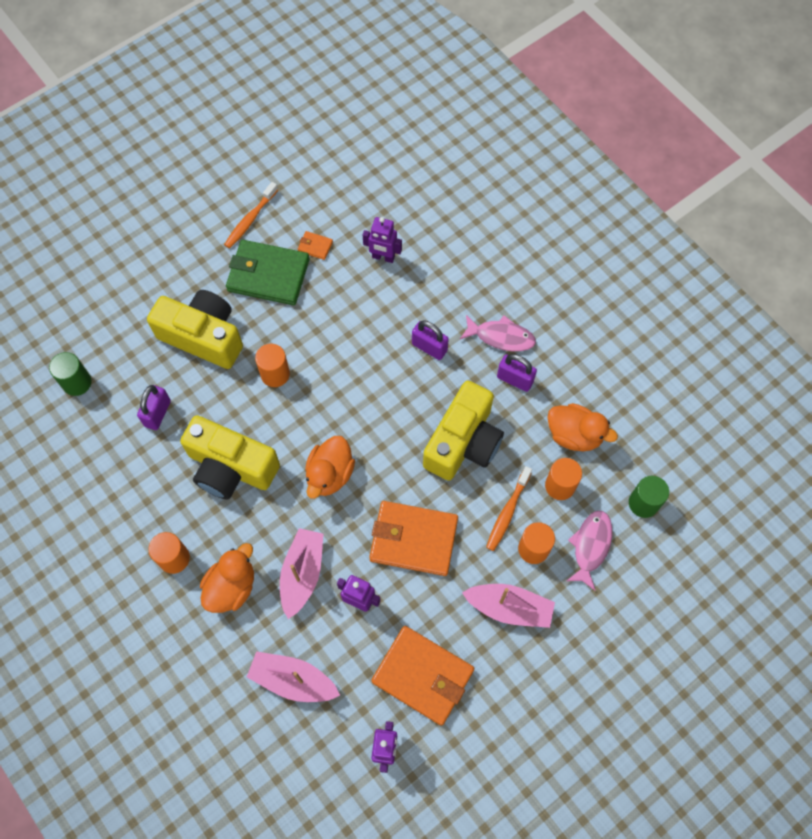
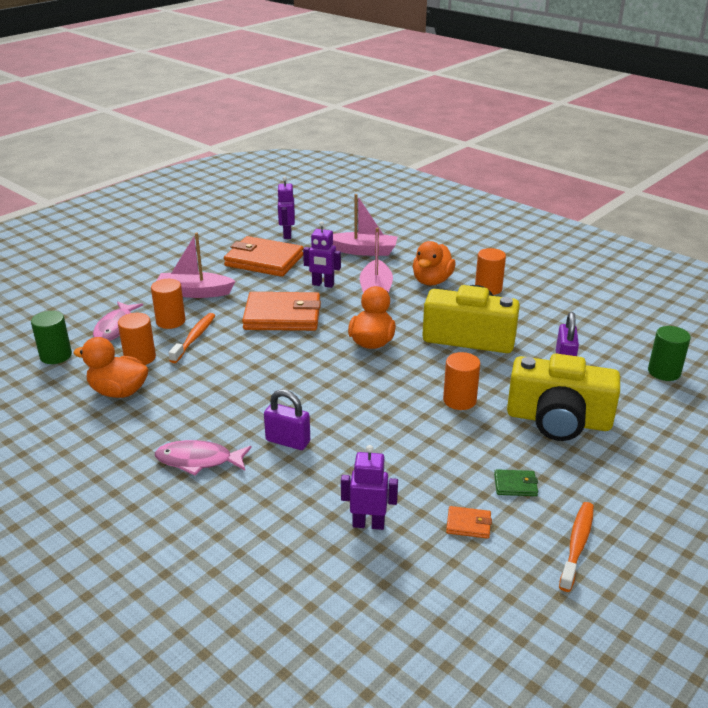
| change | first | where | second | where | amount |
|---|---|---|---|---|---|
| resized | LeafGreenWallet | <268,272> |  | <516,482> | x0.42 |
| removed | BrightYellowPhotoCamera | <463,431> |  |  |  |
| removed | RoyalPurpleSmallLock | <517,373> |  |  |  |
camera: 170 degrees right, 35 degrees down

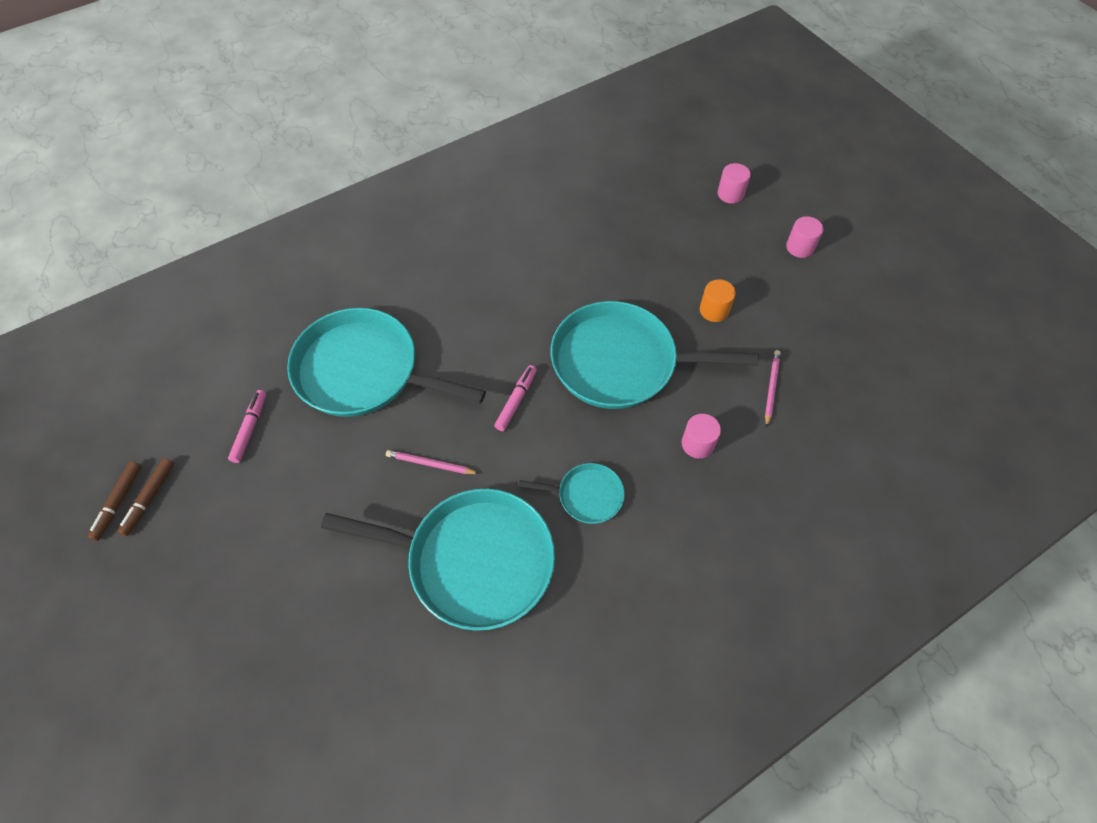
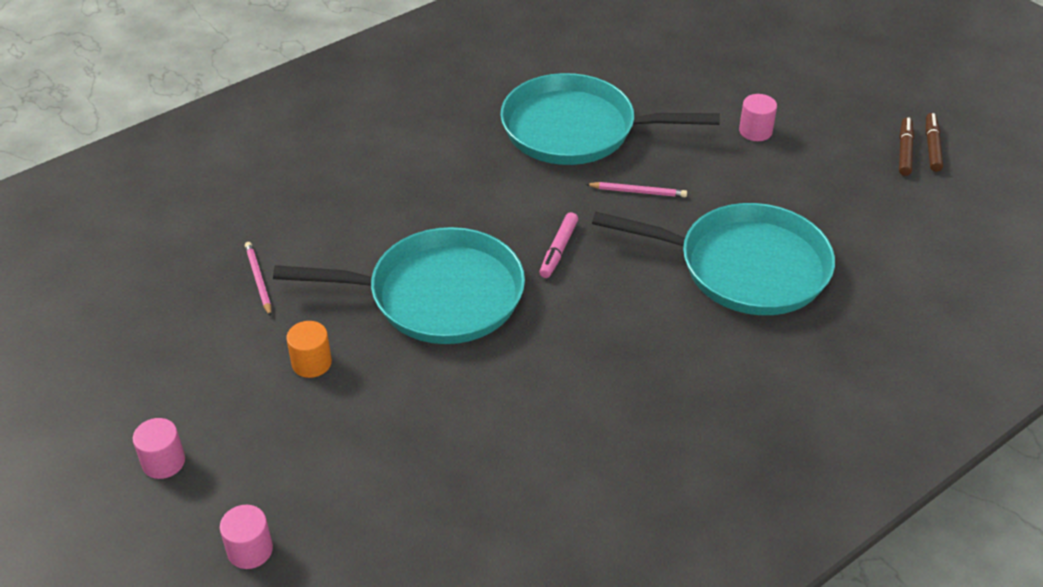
| change | first | where | second | where | amount |
|---|---|---|---|---|---|
| removed | RosePinkFeltPen | <247,426> |  |  |  |
| removed | TurquoiseSkillet | <572,493> |  |  |  |
| moved | RosePinkCylinder | <701,436> |  | <758,117> |  |
| turned | RosePinkPencil | <772,389> |  | <258,279> | 150 degrees clockwise |
camera: 175 degrees right, 15 degrees down

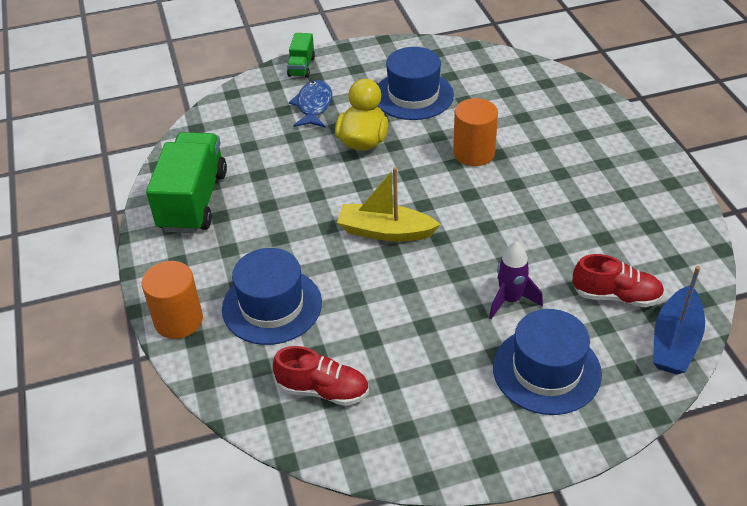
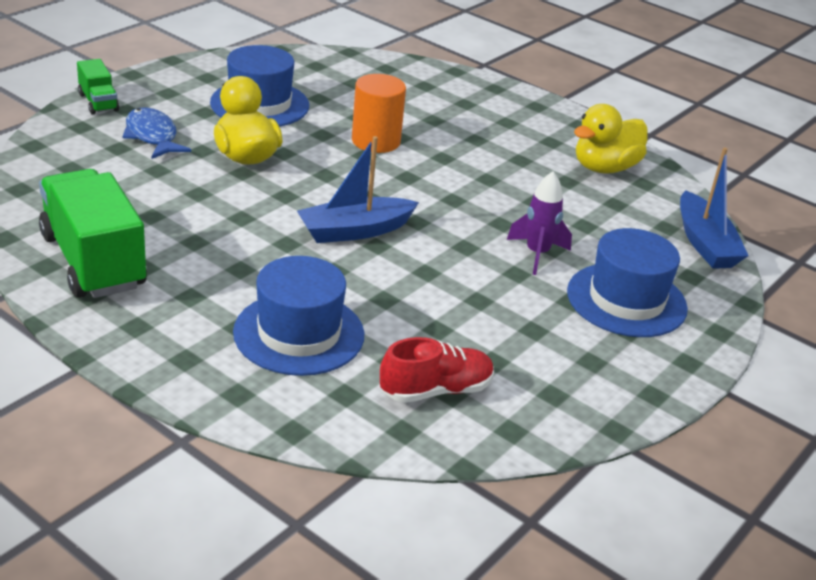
| change | first | where | second | where | amount |
|---|---|---|---|---|---|
| removed | OrangeCylinder | <172,300> |  |  |  |
| recoloured | BrightYellowToyBoat | <389,204> | CobaltToyBoat | <358,189> |  |
| removed | CrimsonSneaker | <618,280> |  |  |  |
| added |  |  | BrightYellowToyDuck | <611,139> |  |
camera: 40 degrees left, 10 degrees down

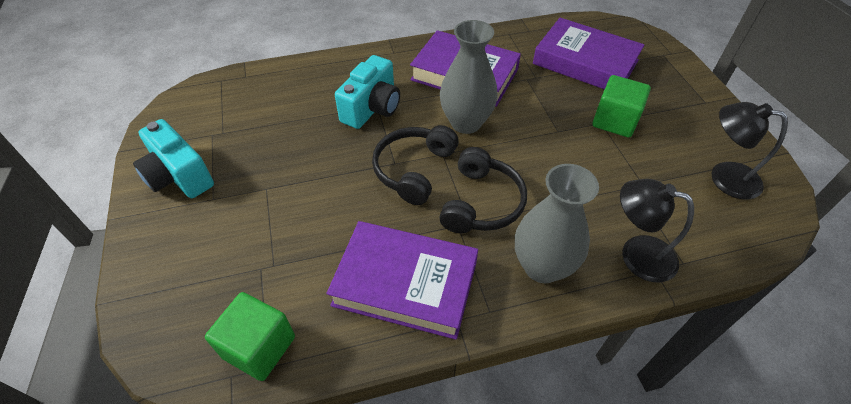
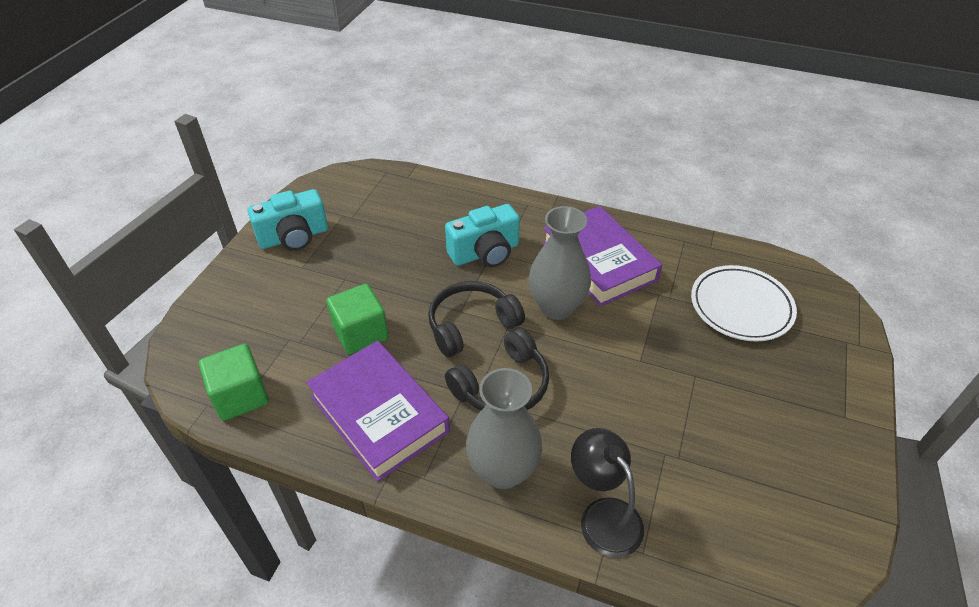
| change | first | where | second | where | amount |
|---|---|---|---|---|---|
| turned | TurquoisePhotoCamera | <173,158> |  | <287,220> | 105 degrees counterclockwise |
| replaced | RoyalPurpleHardback | <589,53> | WhitePlate | <744,303> |  |
| moved | LeafGreenCube | <621,106> |  | <357,319> |  |
| removed | JetBlackDeskLamp | <750,151> |  |  |  |
camera: 35 degrees right, 5 degrees down

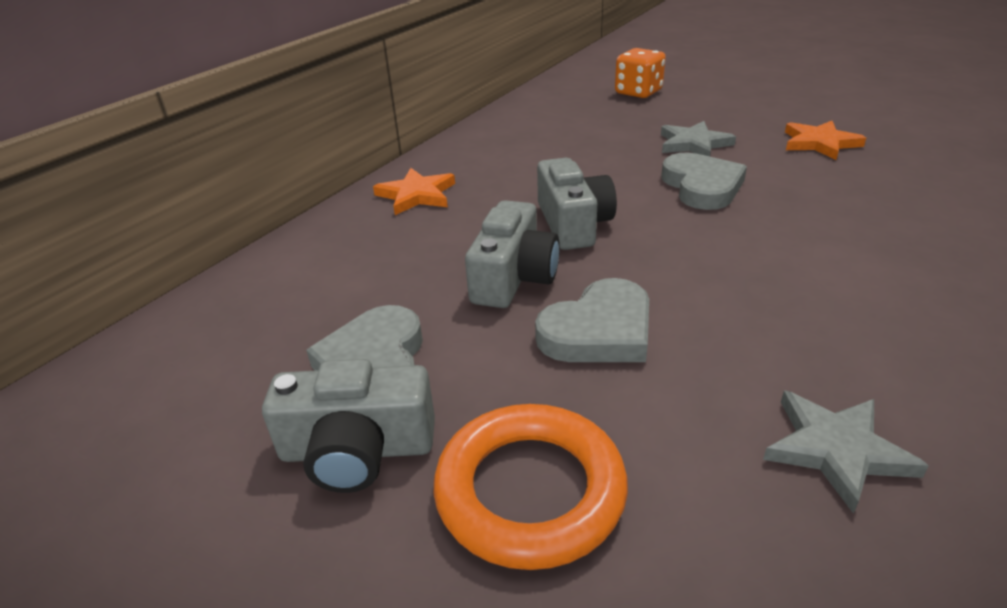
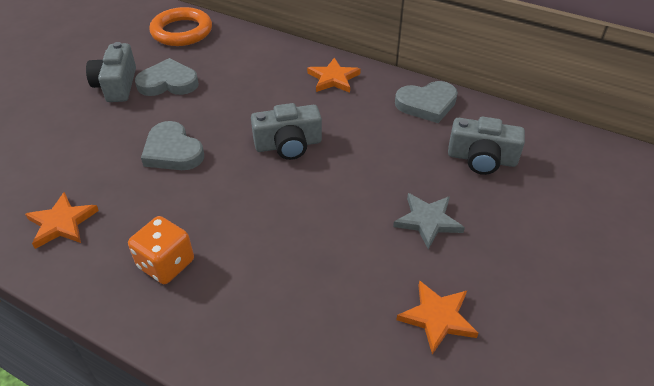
| change | first | where | second | where | amount |
|---|---|---|---|---|---|
| moved | OrangeRing | <531,487> |  | <180,26> |  |
| moved | AshGreyPhotoCamera | <512,254> |  | <486,146> |  |
| moved | OrangeDie | <640,73> |  | <161,250> |  |
| moved | AshGreyHeart | <704,181> |  | <426,102> |  |
| recoloured | AshGreyStar | <846,452> | OrangeStar | <62,220> |  |
camera: 85 degrees right, 10 degrees up

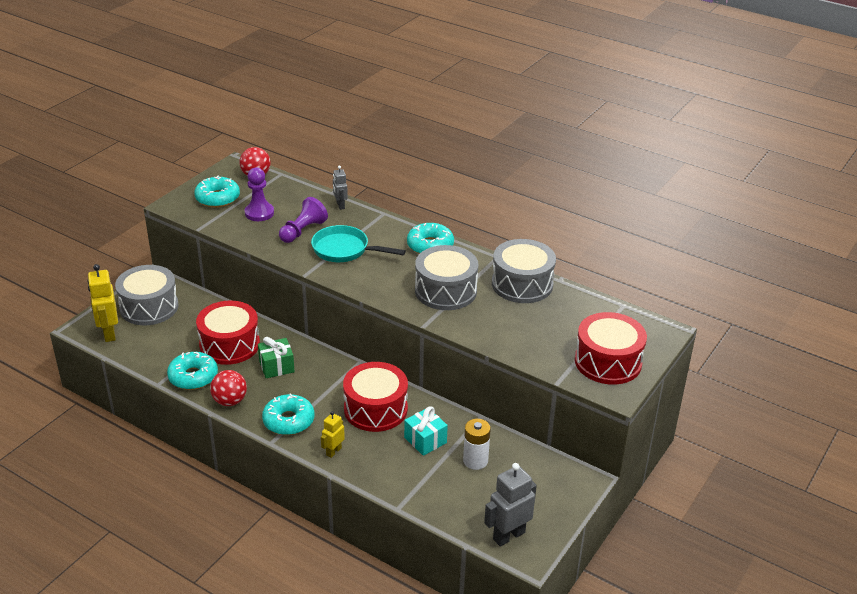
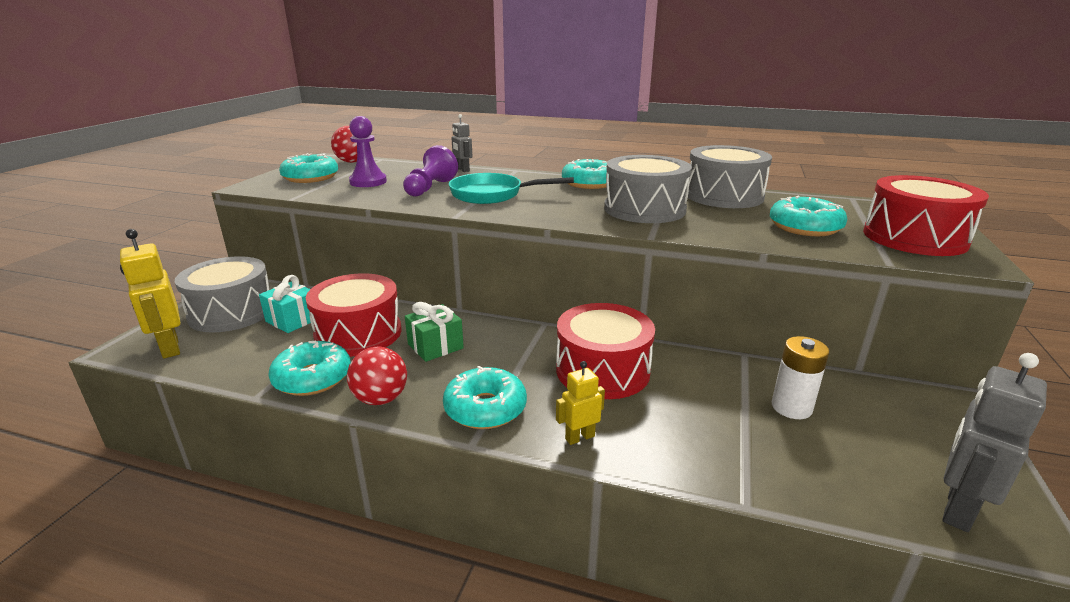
| change | first | where | second | where | amount |
|---|---|---|---|---|---|
| turned | BrightYellowRobot | <333,434> |  | <580,403> | 45 degrees clockwise |
| moved | TurquoiseGift | <426,431> |  | <285,304> |  |
| added |  |  | TurquoiseGlazedDonut | <809,216> |  |
camera: 15 degrees left, 10 degrees down

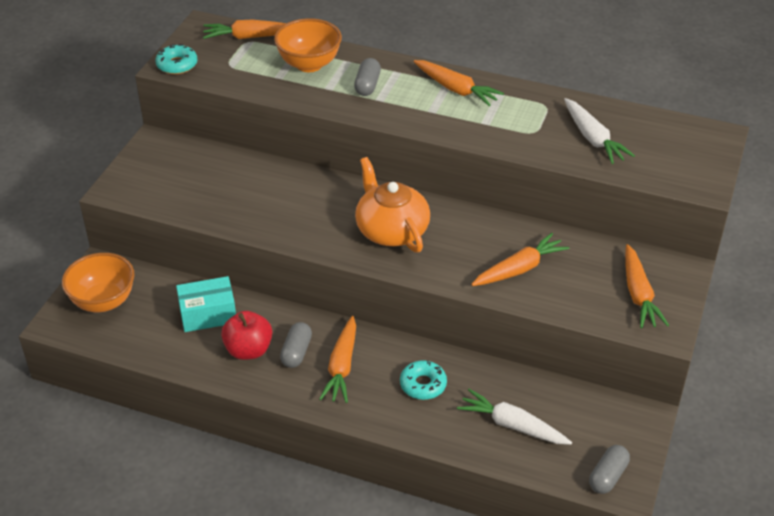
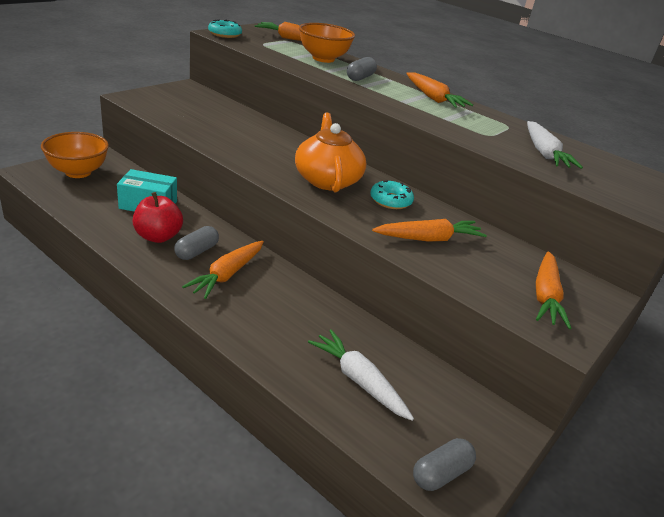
| change | first | where | second | where | amount |
|---|---|---|---|---|---|
| moved | TurquoiseGlazedDonut | <423,380> |  | <392,194> |  |
camera: 15 degrees right, 10 degrees down

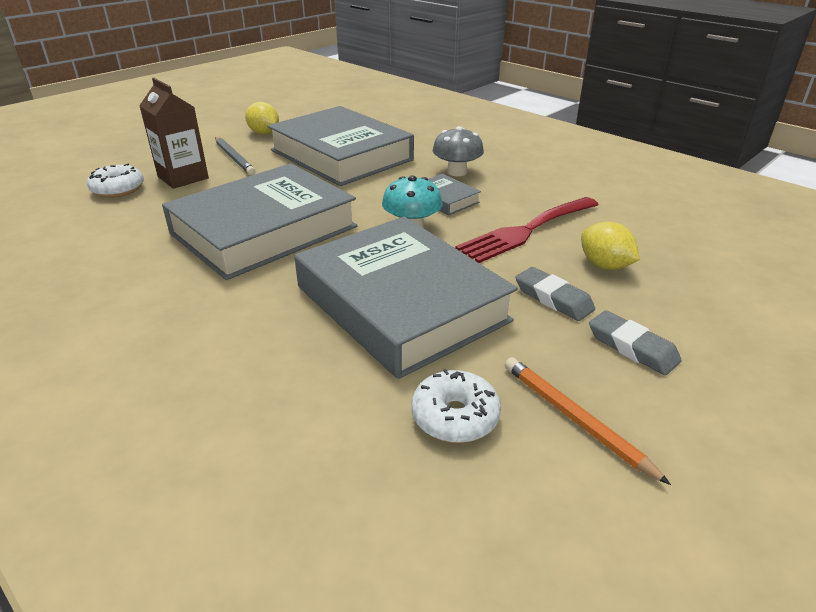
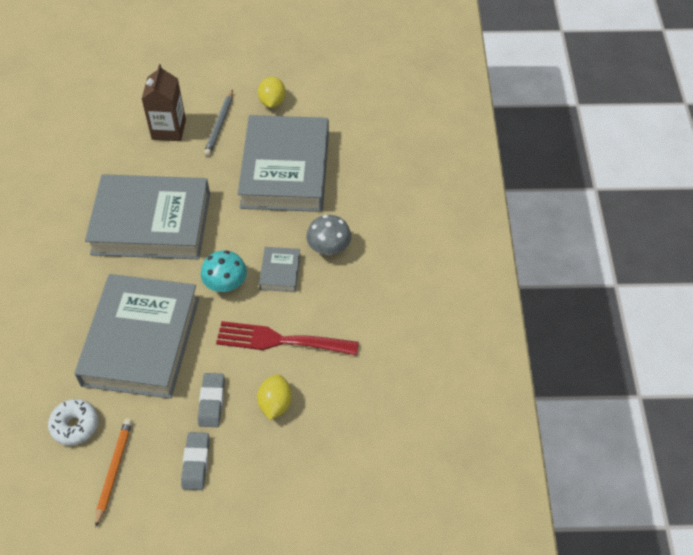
| change | first | where | second | where | amount |
|---|---|---|---|---|---|
| removed | WhiteGlazedDonut | <115,181> |  |  |  |
camera: 45 degrees right, 20 degrees up

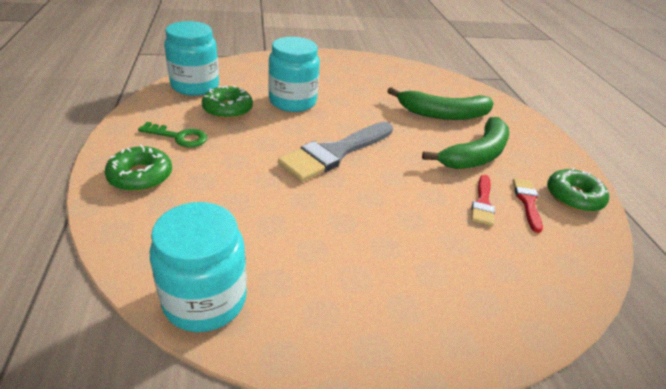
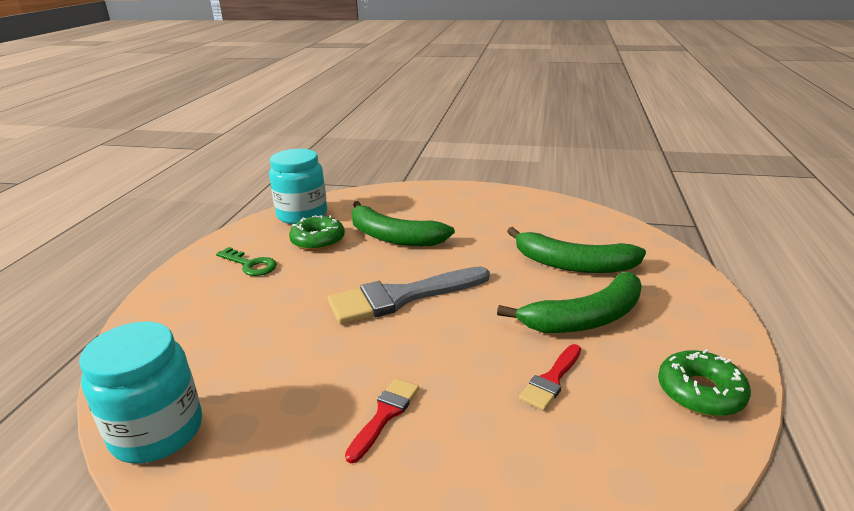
| change | first | where | second | where | amount |
|---|---|---|---|---|---|
| removed | LeafGreenGlazedDonut | <138,168> |  |  |  |
| replaced | TurquoiseJamJar | <294,74> | LeafGreenBananaFruit | <403,223> |  |
| moved | CrimsonPaintbrush | <528,205> |  | <382,420> |  |
camera: 25 degrees right, 10 degrees down

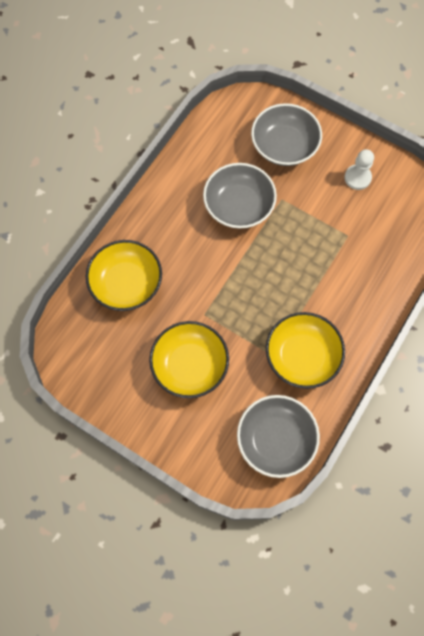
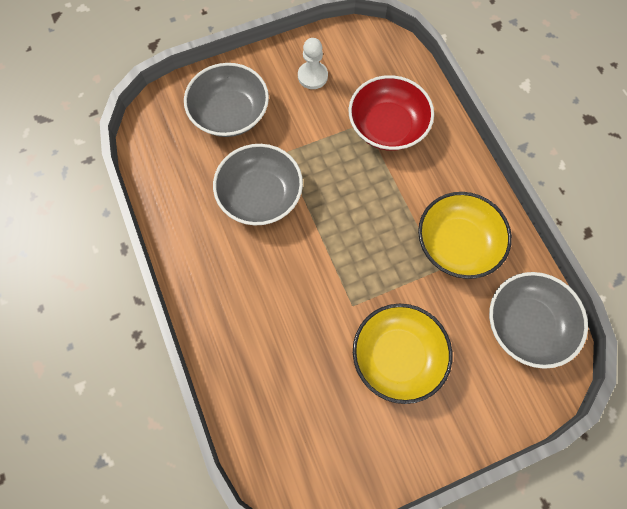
| change | first | where | second | where | amount |
|---|---|---|---|---|---|
| removed | BrightYellowDeepDish | <124,275> |  |  |  |
| added |  |  | CrimsonDeepDish | <391,113> |  |
camera: 55 degrees left, 0 degrees up

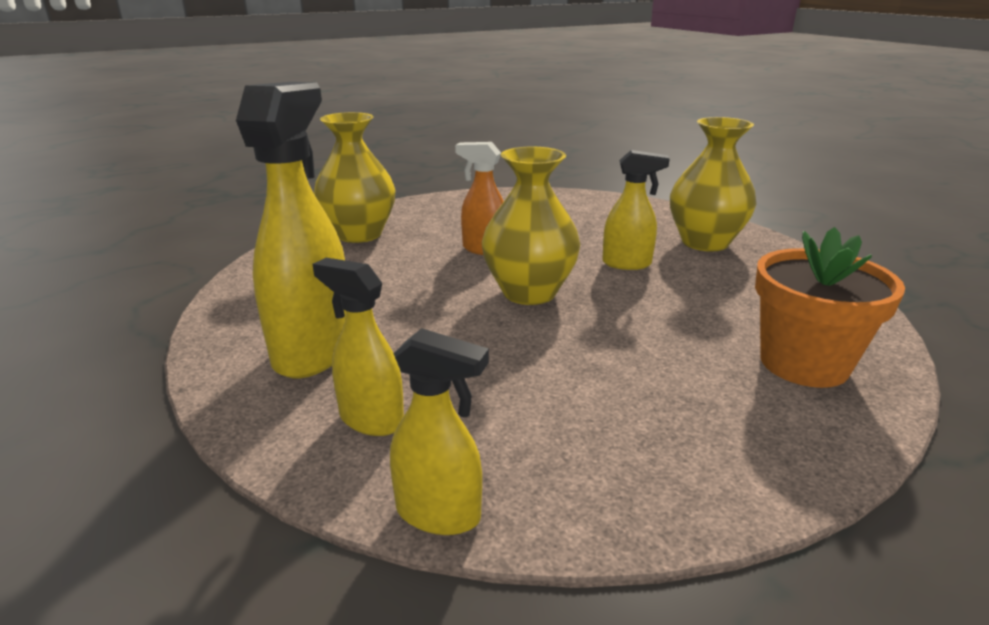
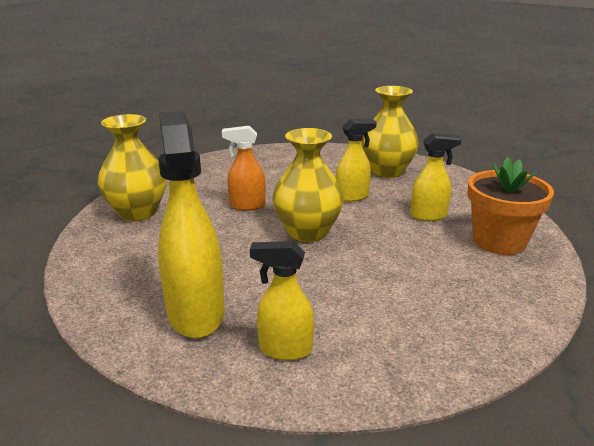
| change | first | where | second | where | amount |
|---|---|---|---|---|---|
| moved | BrightYellowSprayer | <439,431> |  | <436,177> |  |
camera: 25 degrees left, 0 degrees up

